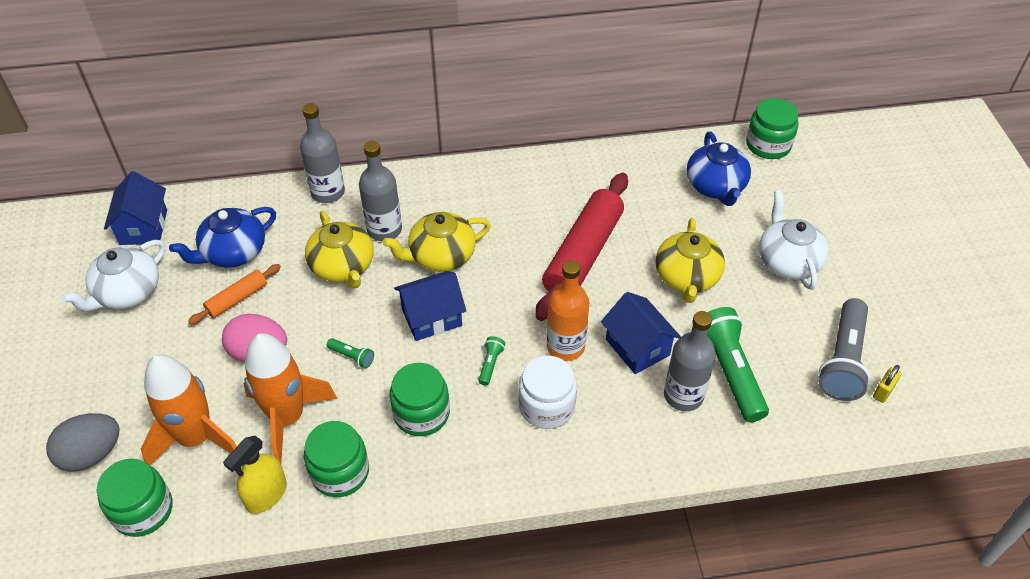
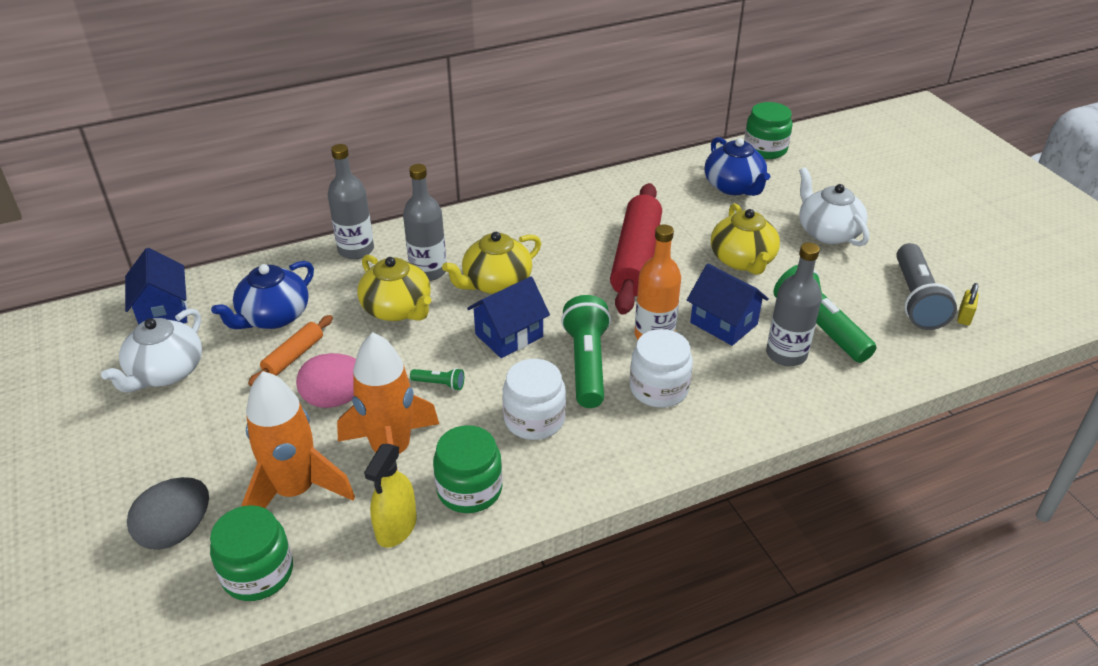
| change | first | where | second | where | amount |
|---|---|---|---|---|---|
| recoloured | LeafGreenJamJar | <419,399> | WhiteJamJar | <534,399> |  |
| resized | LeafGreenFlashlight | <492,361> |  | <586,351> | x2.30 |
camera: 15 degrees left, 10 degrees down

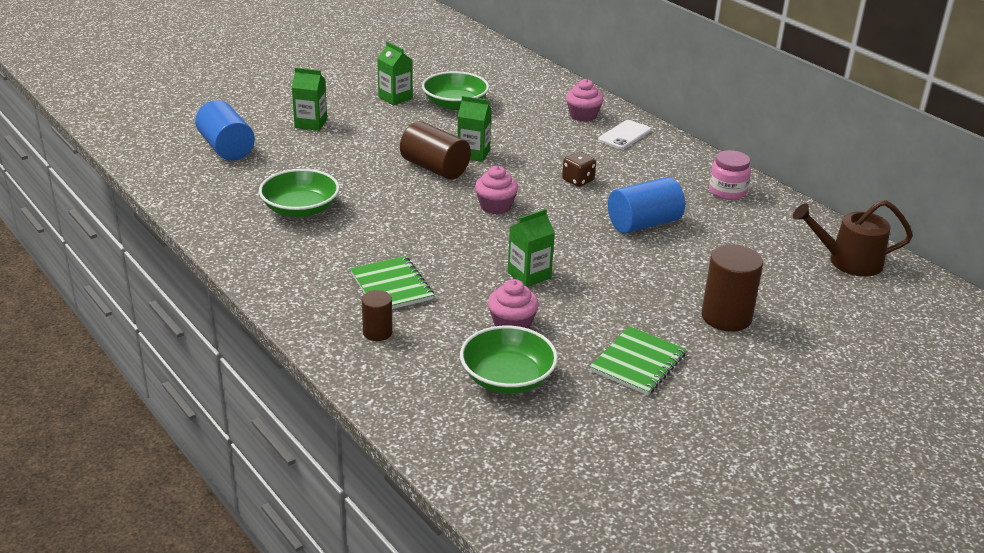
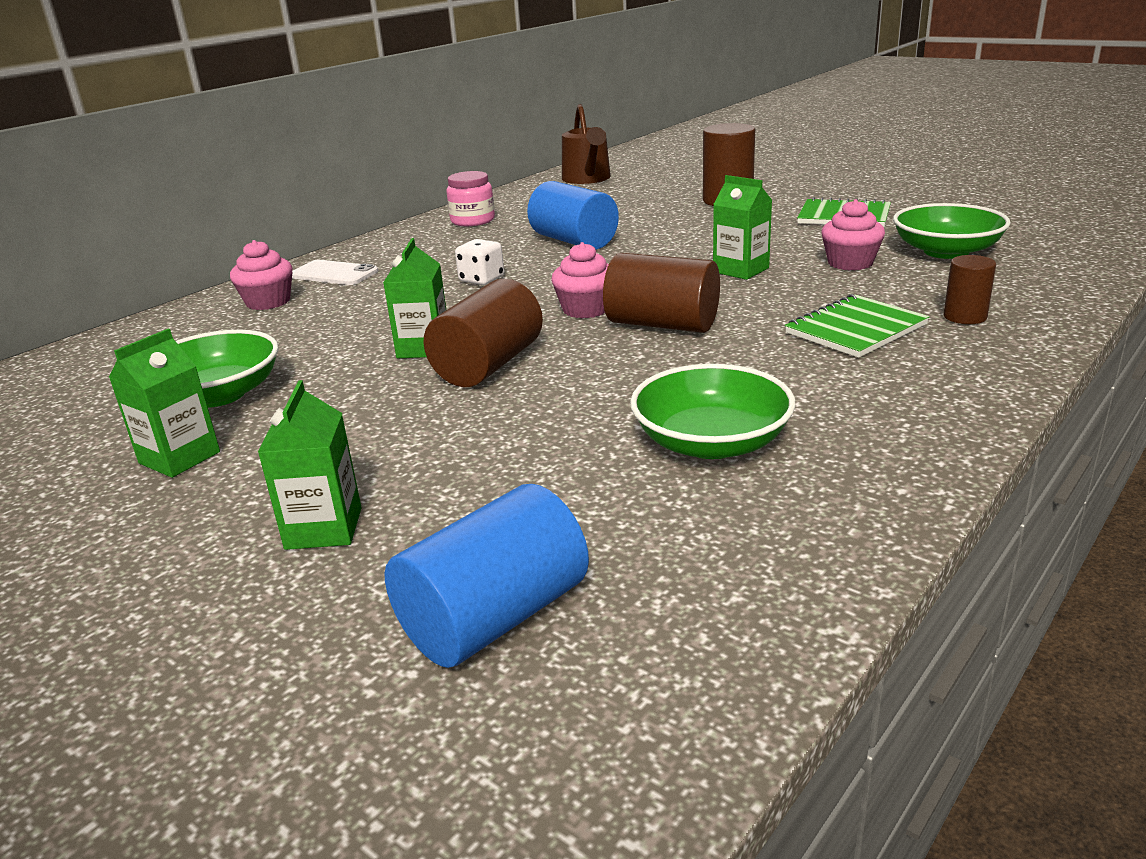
| change | first | where | second | where | amount |
|---|---|---|---|---|---|
| recoloured | DarkBrownDie | <579,169> | WhiteDie | <479,262> |  |
| added |  |  | DarkBrownCylinder | <661,293> |  |
camera: 100 degrees left, 5 degrees down

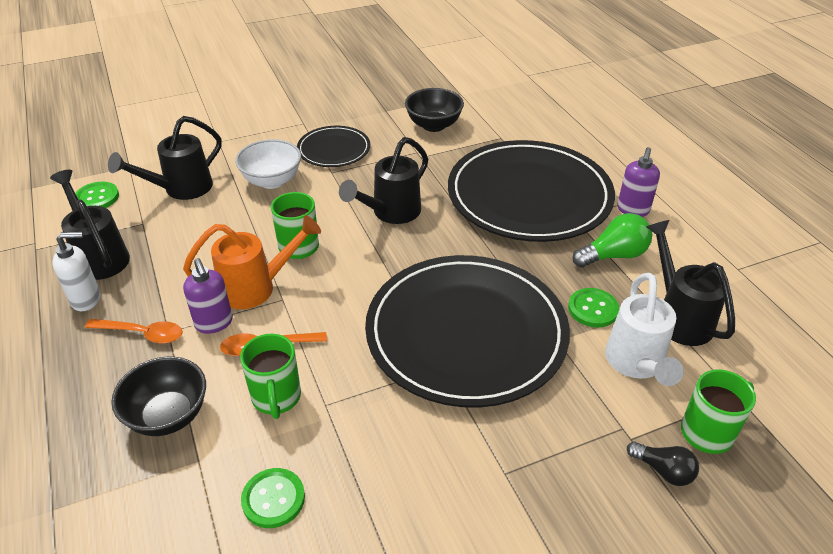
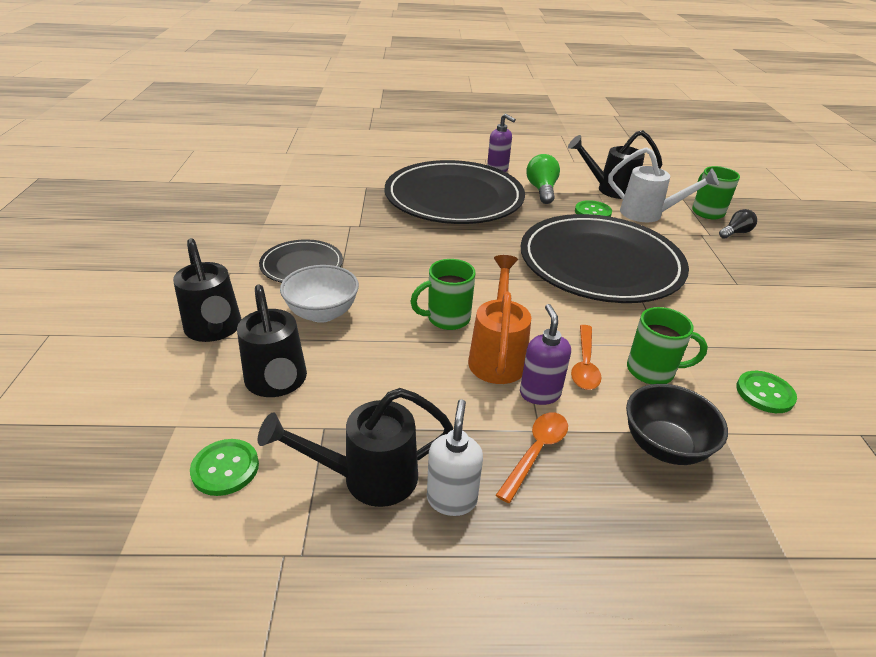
| change | first | where | second | where | amount |
|---|---|---|---|---|---|
| turned | RoyalPurplePumpBottle | <208,296> |  | <545,354> | 90 degrees counterclockwise |
| moved | JetBlackSprinklingCan | <383,180> |  | <207,290> |  |
| removed | JetBlackDeepDish | <434,110> |  |  |  |
camera: 70 degrees left, 5 degrees down

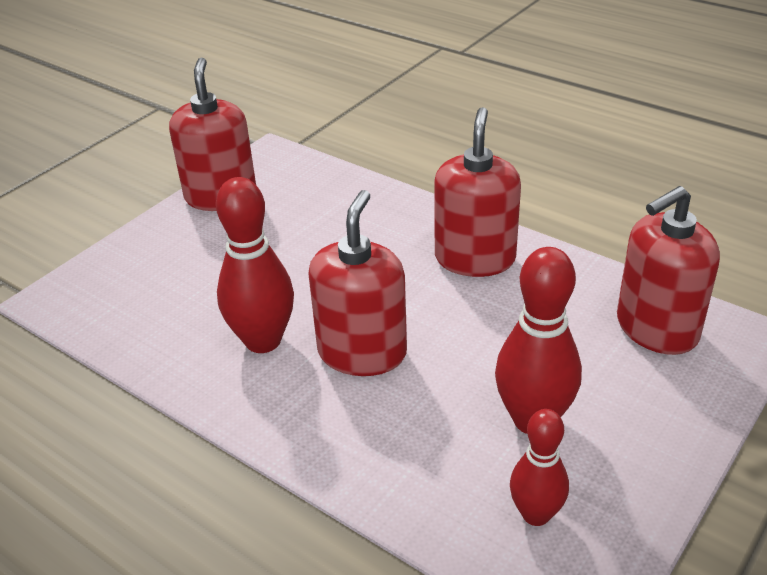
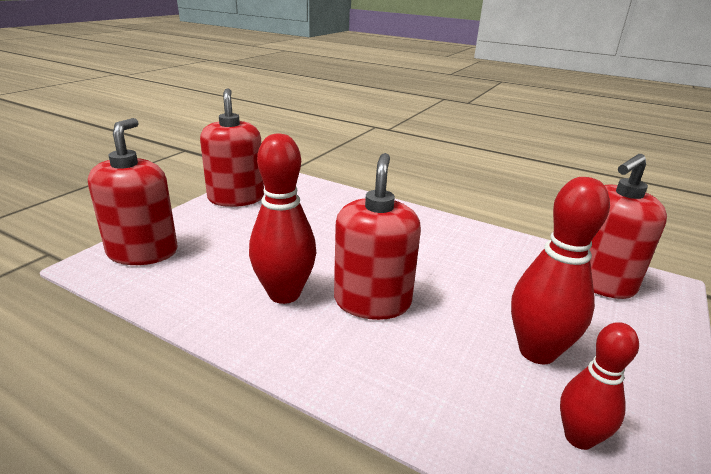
| change | first | where | second | where | amount |
|---|---|---|---|---|---|
| moved | CrimsonPumpBottle | <477,192> |  | <133,191> |  |
camera: 10 degrees left, 10 degrees down

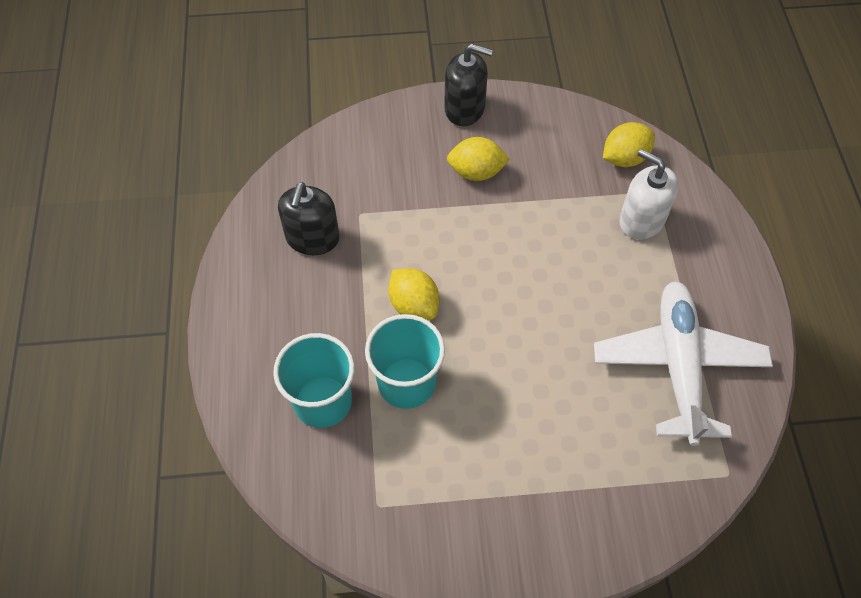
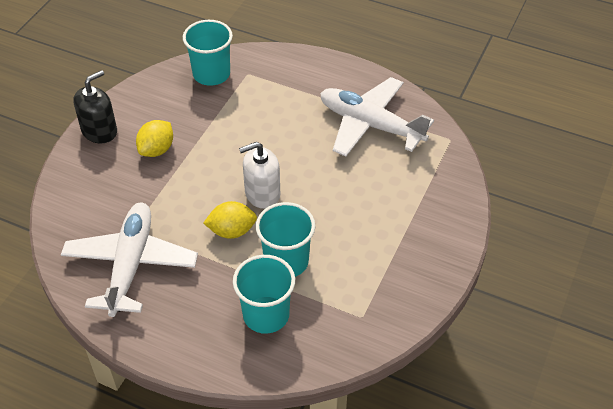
| change | first | where | second | where | amount |
|---|---|---|---|---|---|
| replaced | JetBlackPumpBottle | <309,218> | WhitePlane | <129,260> |  |
| replaced | BrightYellowLemon | <629,144> | TurquoiseCup | <208,53> |  |
| moved | WhitePumpBottle | <649,194> |  | <259,175> |  |
camera: 60 degrees left, 10 degrees down

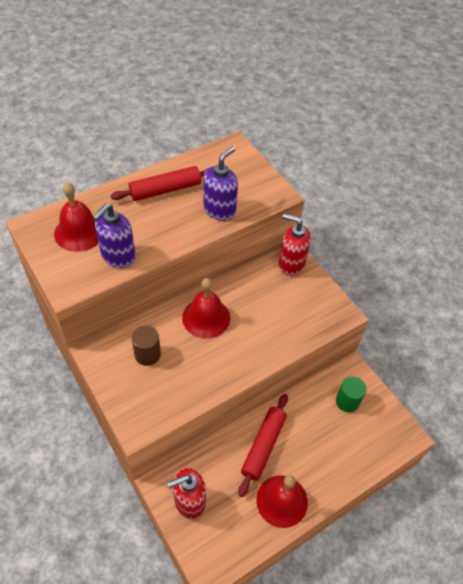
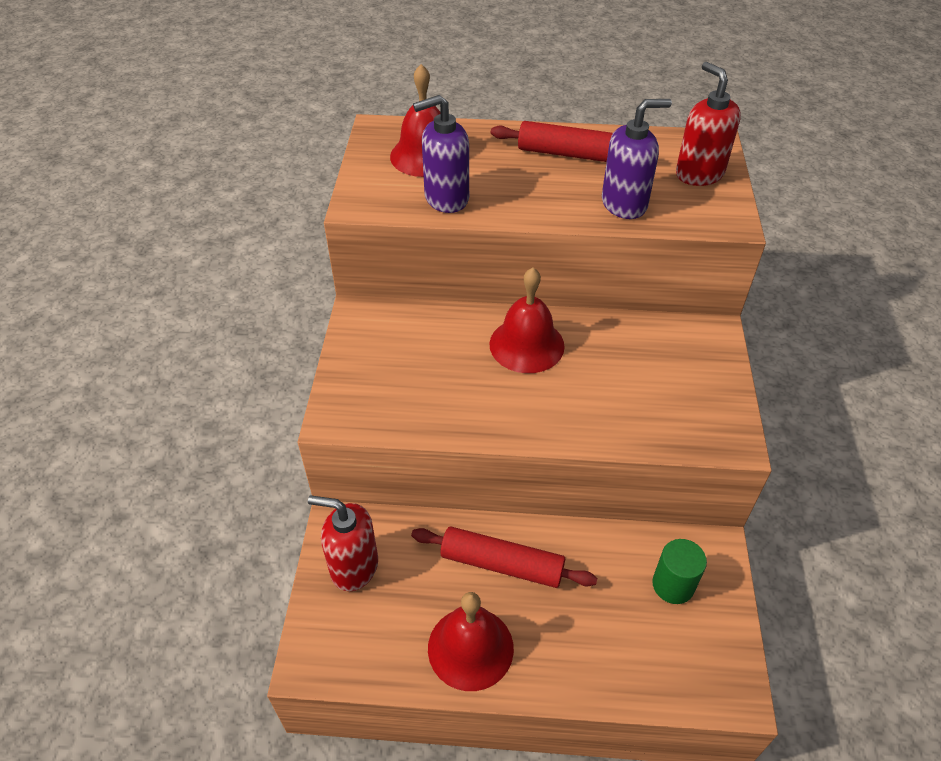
| change | first | where | second | where | amount |
|---|---|---|---|---|---|
| removed | DarkBrownCylinder | <146,346> |  |  |  |
| turned | CrimsonRollingPin | <263,445> |  | <504,557> | 45 degrees clockwise |
| moved | CrimsonPumpBottle | <295,245> |  | <708,124> |  |
camera: 40 degrees right, 5 degrees down

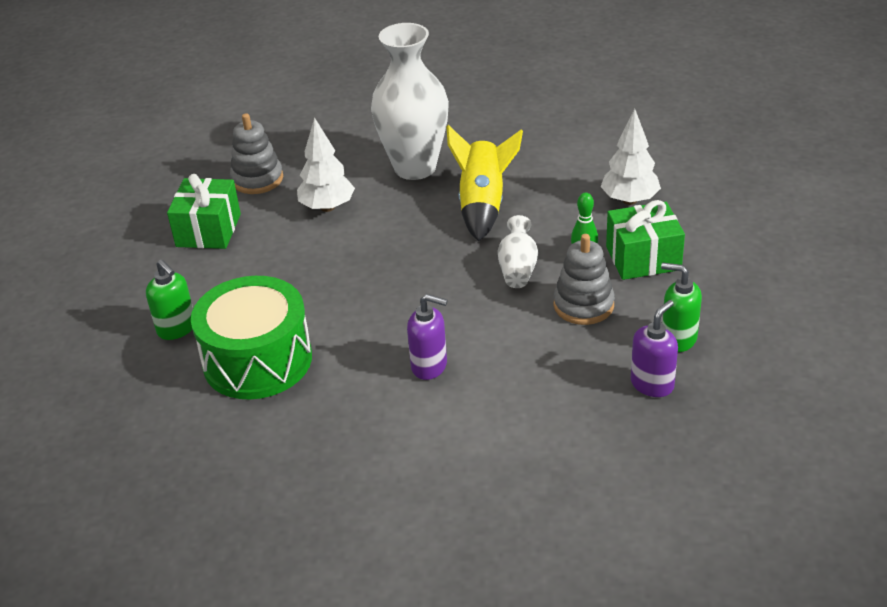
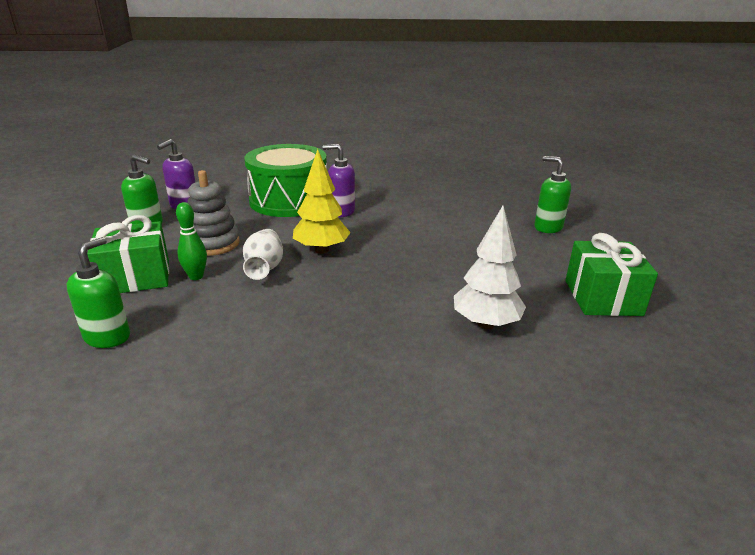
| change | first | where | second | where | amount |
|---|---|---|---|---|---|
| moved | LeafGreenToyDrum | <251,337> |  | <285,180> |  |
| removed | AshGreyStackingRings | <256,153> |  |  |  |
| removed | WhiteVase | <410,101> |  |  |  |
| removed | BrightYellowSpaceship | <484,183> |  |  |  |
| replaced | WhiteToyTree | <631,157> | LeafGreenPumpBottle | <98,292> |  |
| added |  |  | BrightYellowToyTree | <322,201> |  |
camera: 170 degrees right, 10 degrees down

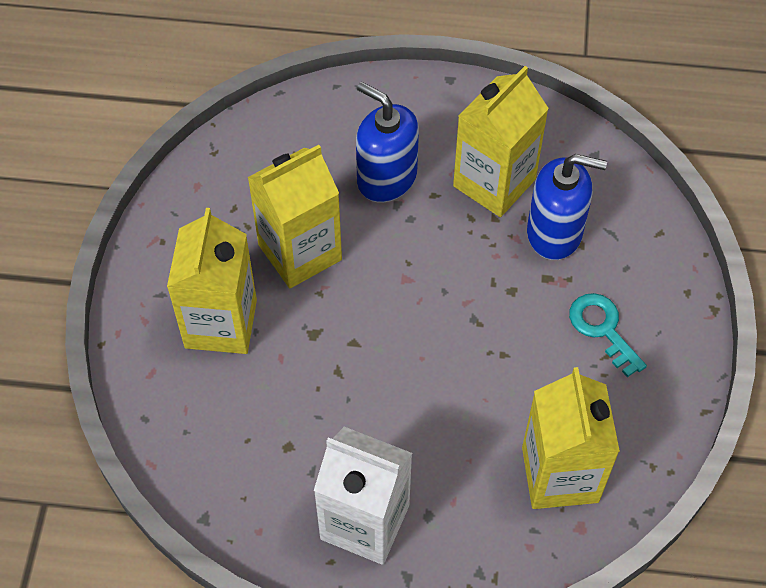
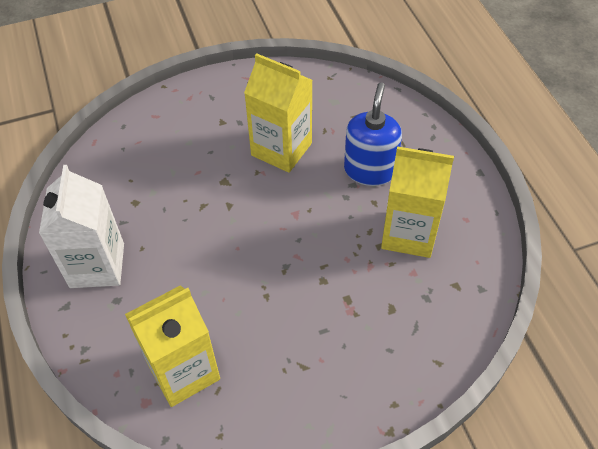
| change | first | where | second | where | amount |
|---|---|---|---|---|---|
| removed | BrightYellowCarton | <212,281> |  |  |  |
| removed | CobaltPumpBottle | <567,207> |  |  |  |
| removed | TurquoiseLatchkey | <608,335> |  |  |  |
camera: 65 degrees right, 5 degrees down

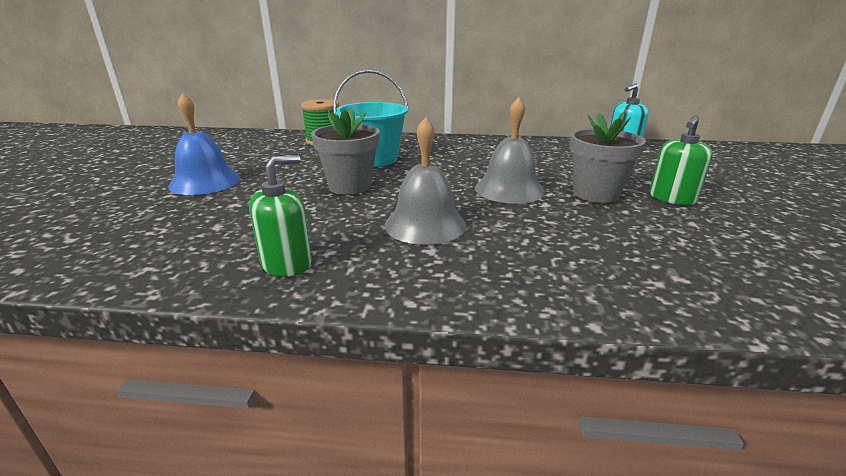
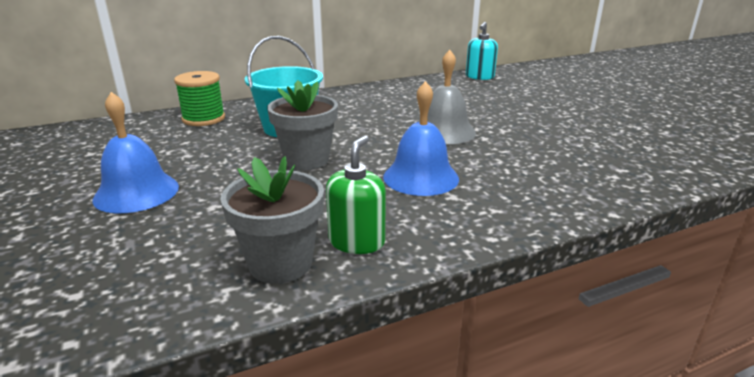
| change | first | where | second | where | amount |
|---|---|---|---|---|---|
| recoloured | AshGreyHandBell | <425,181> | CobaltHandBell | <421,138> |  |
| moved | AshGreyFlowerPot | <608,157> |  | <272,220> |  |
| removed | LeafGreenPumpBottle | <681,160> |  |  |  |
camera: 30 degrees left, 0 degrees up

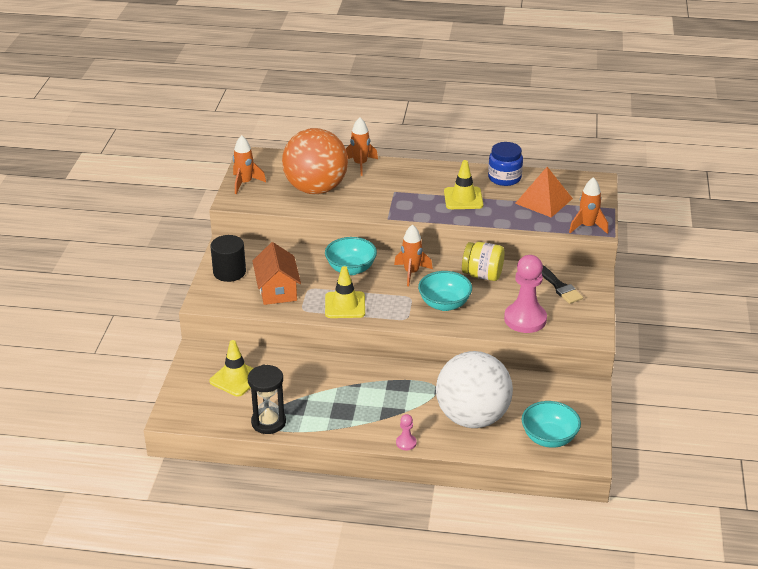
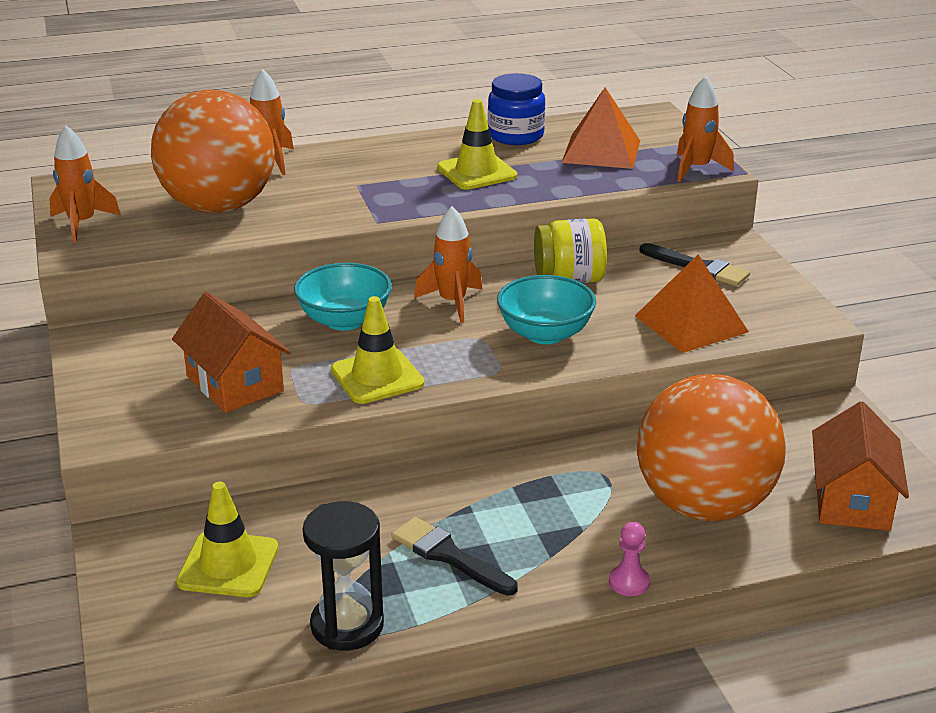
| change | first | where | second | where | amount |
|---|---|---|---|---|---|
| removed | JetBlackCylinder | <228,258> |  |  |  |
| recoloured | WhiteSphere | <474,389> | OrangeSphere | <711,447> |  |
| replaced | RosePinkGamePawn | <525,294> | OrangeSolidPyramid | <692,304> |  |
| replaced | TurquoiseDeepDish | <551,424> | OrangeToyHouse | <860,466> |  |
| added |  |  | JetBlackPaintbrush | <454,556> |  |
camera: 25 degrees left, 5 degrees down

